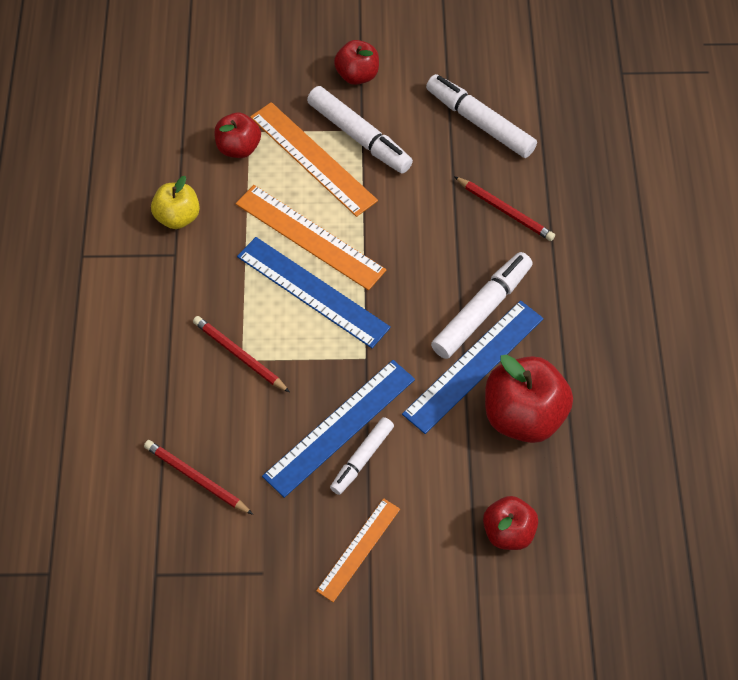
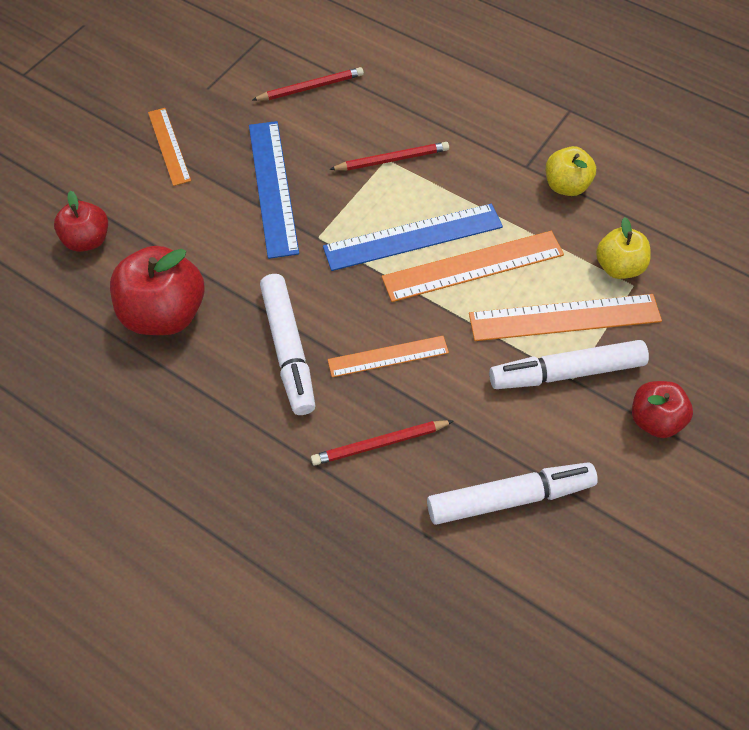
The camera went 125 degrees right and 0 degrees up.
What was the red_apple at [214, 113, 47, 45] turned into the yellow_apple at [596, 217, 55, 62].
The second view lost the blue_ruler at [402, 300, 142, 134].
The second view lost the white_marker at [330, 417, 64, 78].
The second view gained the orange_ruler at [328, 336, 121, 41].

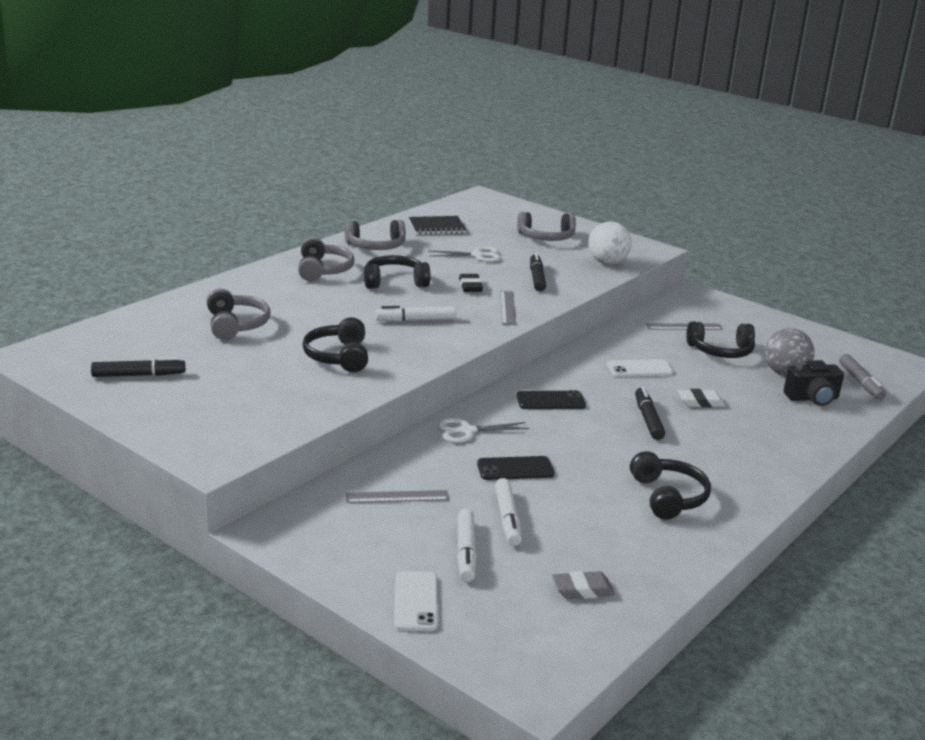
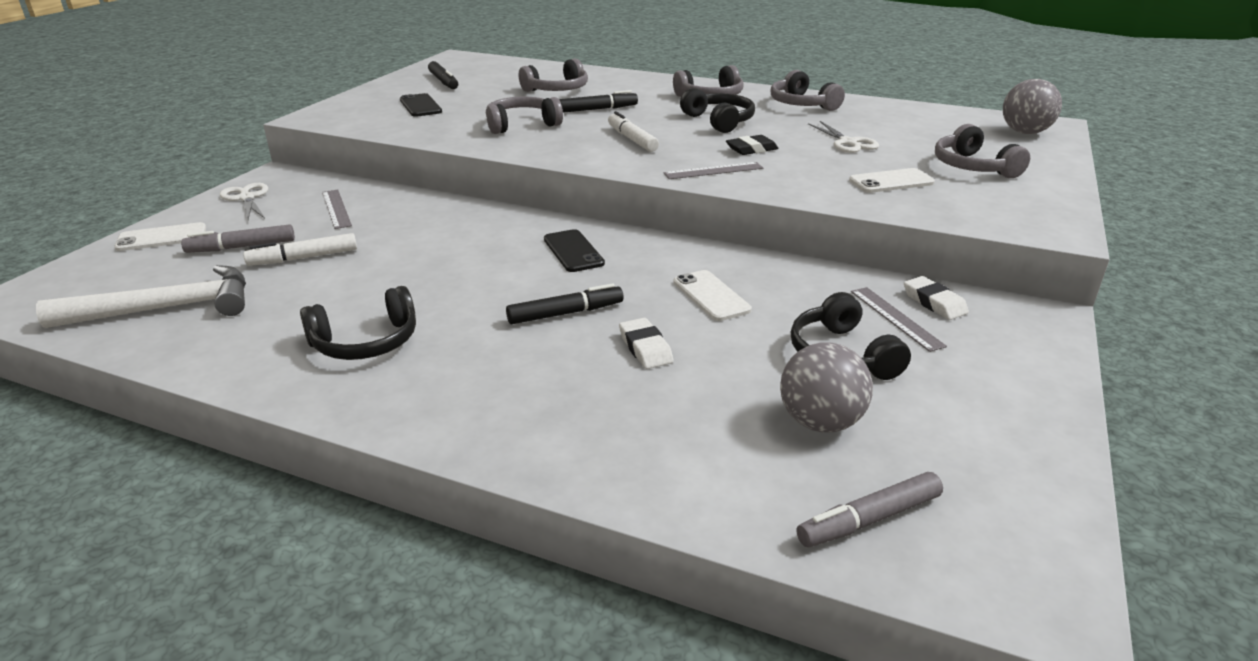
The camera went 75 degrees right and 5 degrees up.
The second view lost the black_notebook at [409, 216, 57, 19].
The second view lost the white_ball at [588, 221, 44, 44].
The black_marker ended up elsewhere, having gone from [530, 253, 16, 38] to [559, 90, 79, 23].
What was the black_headphones at [302, 317, 66, 55] turned into the grey_headphones at [486, 97, 77, 37].
The second view lost the black_camera at [784, 360, 60, 46].
The white_scissors ended up elsewhere, having gone from [438, 418, 91, 25] to [220, 183, 48, 37].
The black_phone ended up elsewhere, having gone from [477, 456, 77, 24] to [400, 93, 42, 24].
What was the white_marker at [457, 508, 20, 74] turned into the grey_marker at [181, 224, 114, 29].
Where the grey_eraser stood at [552, 571, 63, 28], the white_hammer came to stand at [36, 265, 210, 63].
The second view gained the grey_ball at [1003, 79, 59, 55].
The second view gained the white_phone at [849, 168, 86, 25].
The second view gained the white_eraser at [904, 276, 65, 44].

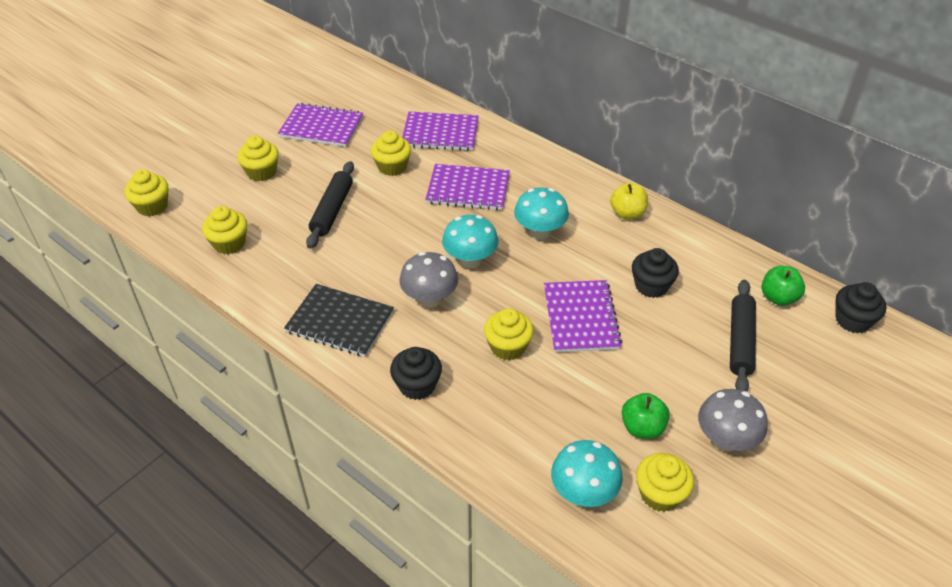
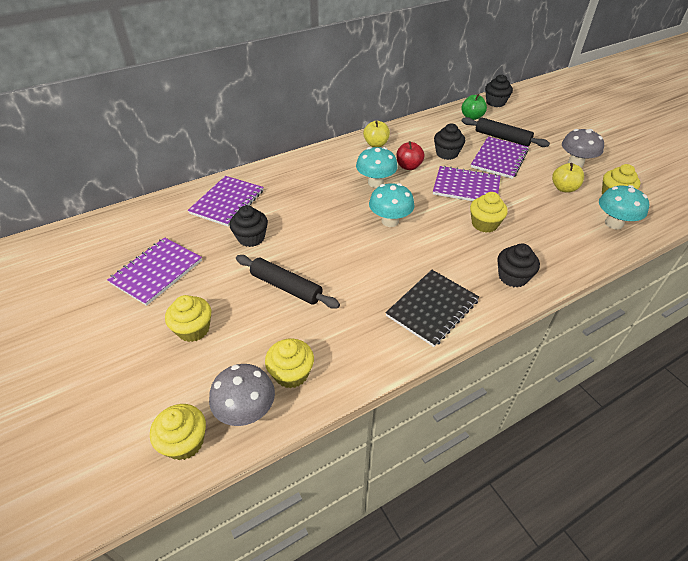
The camera went 70 degrees left and 0 degrees up.
What was the yellow_cupcake at [371, 131, 40, 45] turned into the black_cupcake at [230, 205, 38, 42].
The purple_notebook ended up elsewhere, having gone from [425, 164, 85, 46] to [471, 137, 58, 42].
The grey_mushroom ended up elsewhere, having gone from [400, 252, 58, 56] to [209, 364, 66, 62].
What was the green_apple at [622, 393, 48, 46] turned into the yellow_apple at [552, 163, 32, 30].
The second view gained the red_apple at [396, 141, 29, 29].

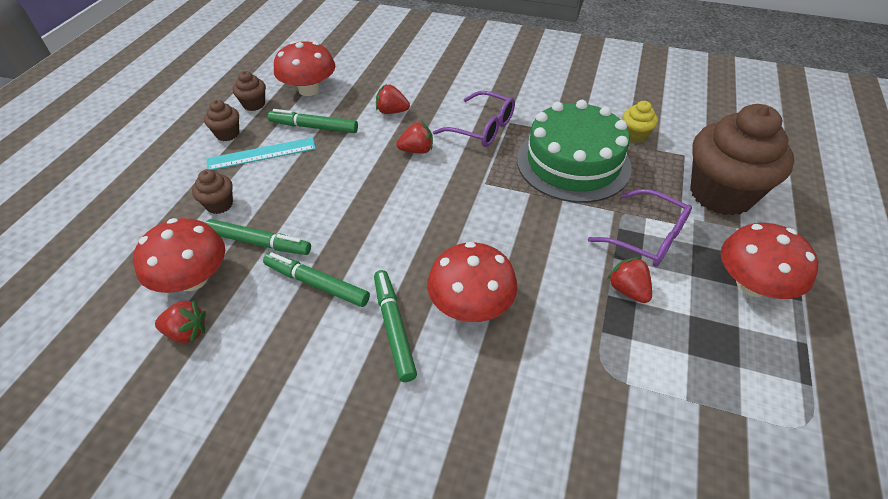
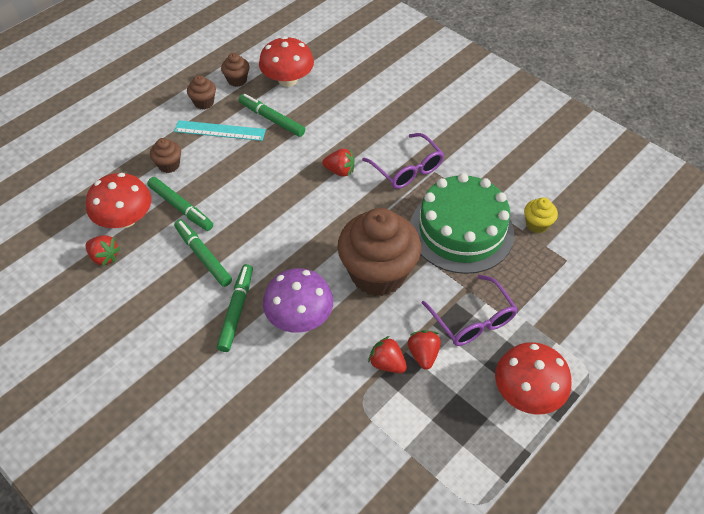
The camera went 25 degrees right and 5 degrees up.
The red_strawberry ended up elsewhere, having gone from [376, 85, 34, 29] to [368, 336, 39, 37].
The brown_cupcake ended up elsewhere, having gone from [690, 104, 104, 112] to [337, 208, 84, 88].
What was the red_mushroom at [427, 242, 91, 80] turned into the purple_mushroom at [263, 268, 70, 65].

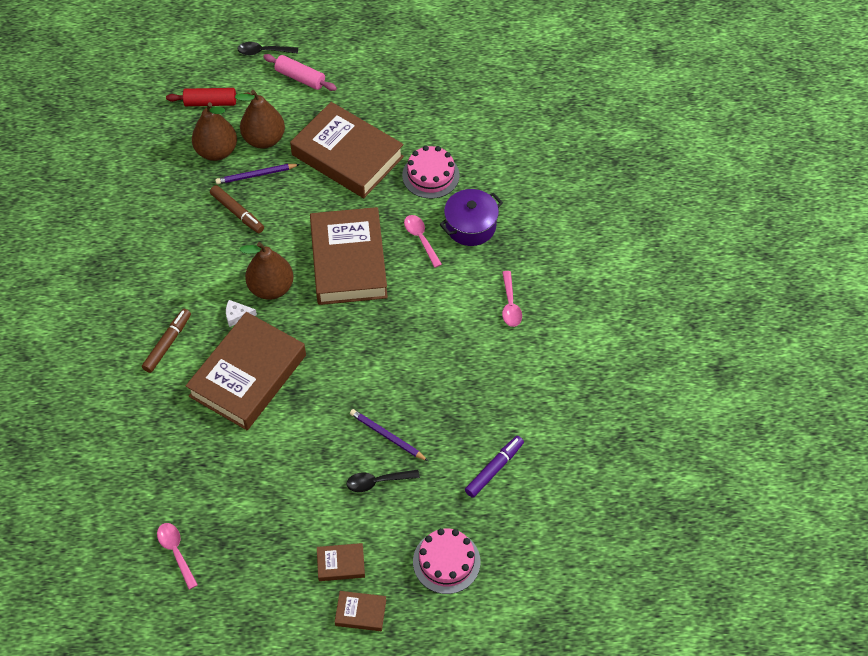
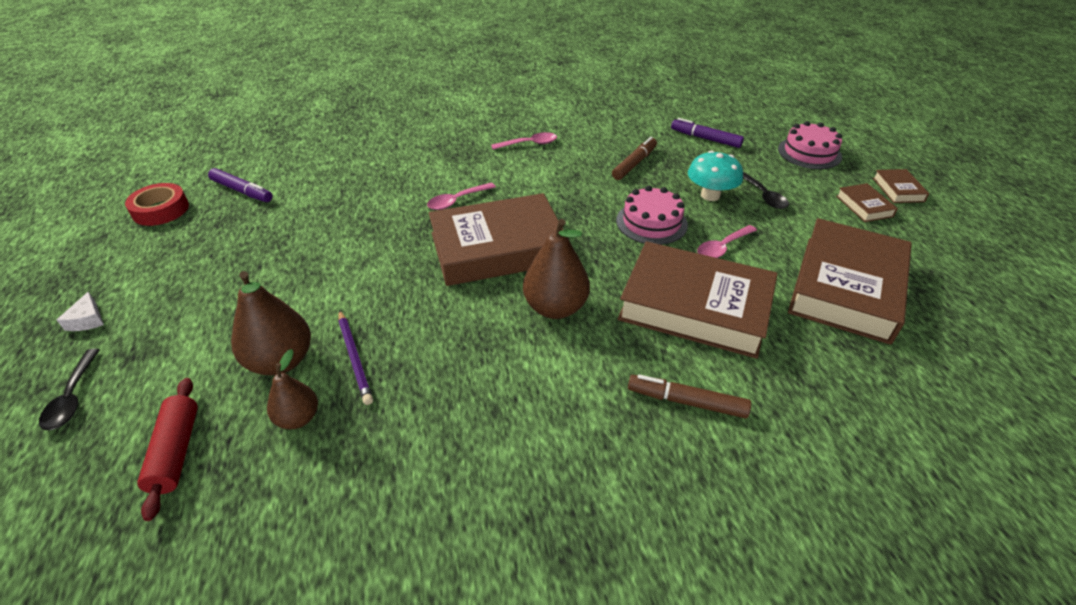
The camera went 100 degrees left and 15 degrees down.
The second view lost the pink_rolling_pin at [263, 54, 74, 37].
The size of the brown_pear at [192, 102, 45, 59] changed by a factor of 0.60.
The brown_book ended up elsewhere, having gone from [290, 102, 114, 96] to [788, 218, 124, 127].
The pink_cake ended up elsewhere, having gone from [402, 145, 58, 54] to [616, 185, 72, 60].
The brown_marker ended up elsewhere, having gone from [210, 185, 54, 48] to [612, 137, 45, 43].
The second view lost the purple_pot at [440, 189, 63, 57].
The white_cheese ended up elsewhere, having gone from [226, 300, 31, 27] to [57, 292, 47, 39].
Where the purple_pencil stood at [350, 409, 78, 52], the turquoise_mushroom came to stand at [688, 151, 55, 50].
The pink_spoon ended up elsewhere, having gone from [157, 523, 41, 67] to [697, 225, 60, 33].
The second view gained the purple_marker at [208, 168, 65, 34].
The second view gained the red_tape at [125, 183, 64, 43].

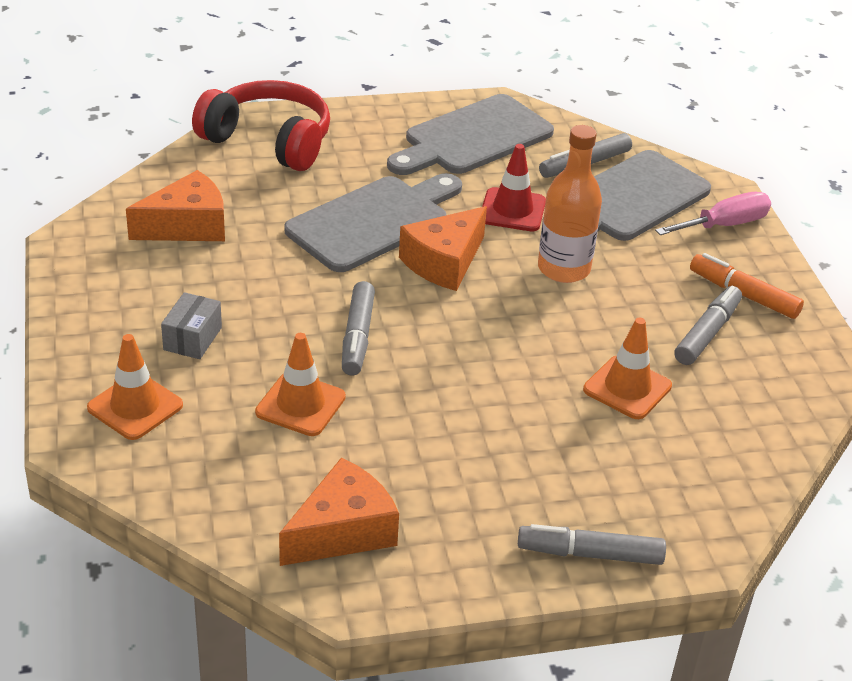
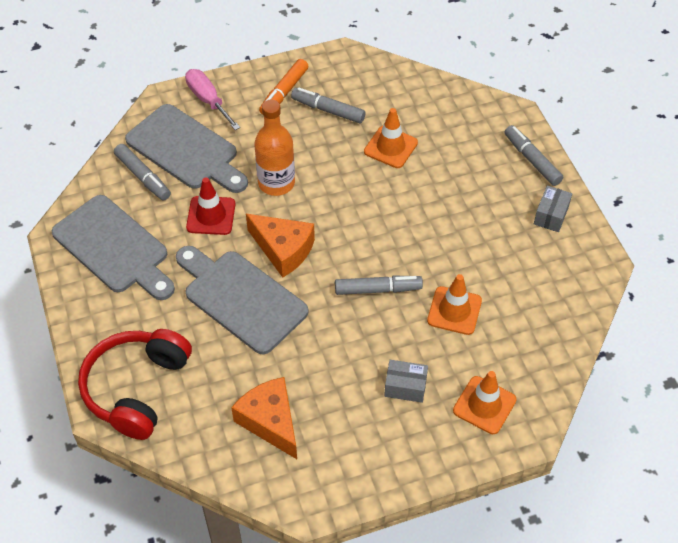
The camera went 95 degrees left and 15 degrees up.
The second view lost the orange_cheese at [279, 457, 120, 109].
The grey_marker at [518, 524, 148, 41] ended up facing another way, 150 degrees clockwise from before.
The second view gained the grey_box at [534, 186, 38, 46].

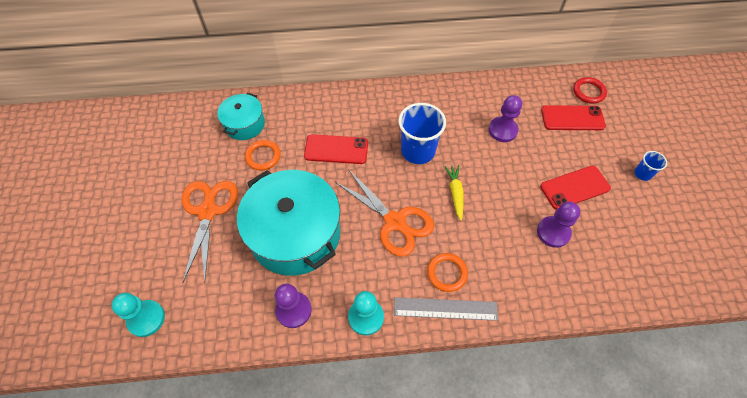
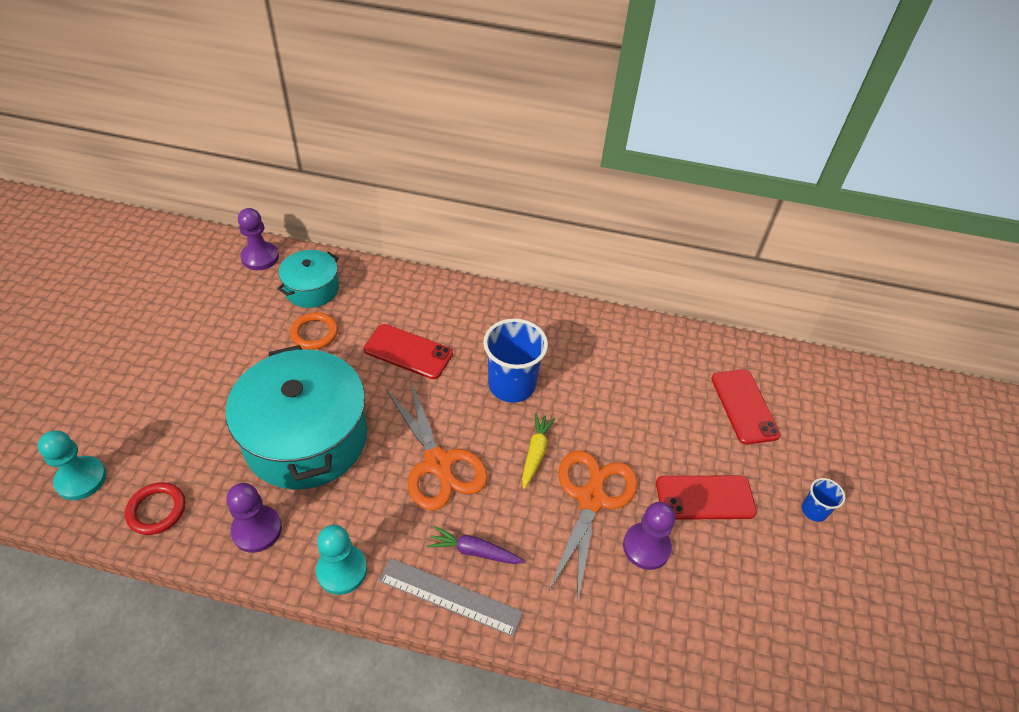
The camera went 15 degrees right and 10 degrees down.
The red_ring ended up elsewhere, having gone from [573, 77, 34, 27] to [125, 482, 60, 53].
The purple_pawn ended up elsewhere, having gone from [488, 95, 34, 47] to [238, 208, 41, 62].
The red_phone at [541, 105, 65, 25] ended up facing another way, 60 degrees clockwise from before.
The orange_scissors ended up elsewhere, having gone from [182, 181, 56, 103] to [548, 450, 90, 154].
Where the orange_ring stood at [427, 253, 41, 39], the purple_carrot came to stand at [427, 526, 98, 38].

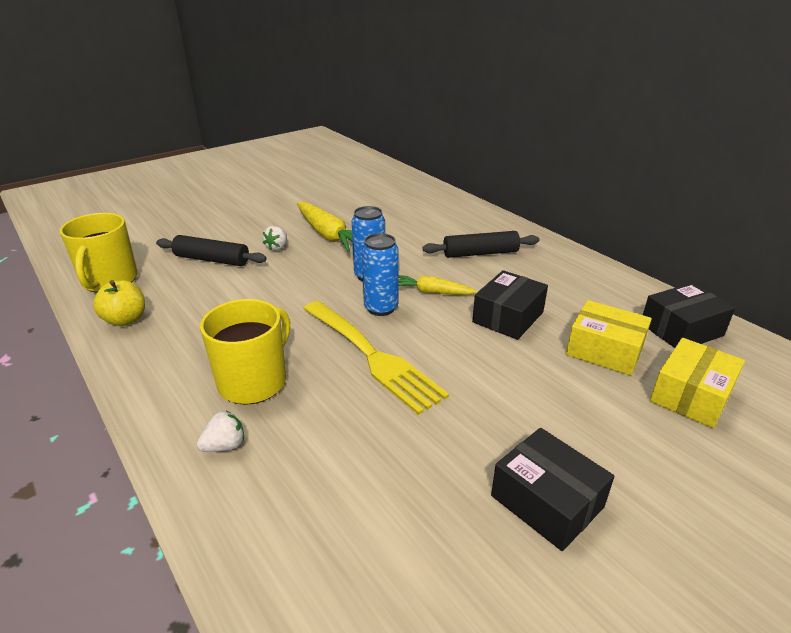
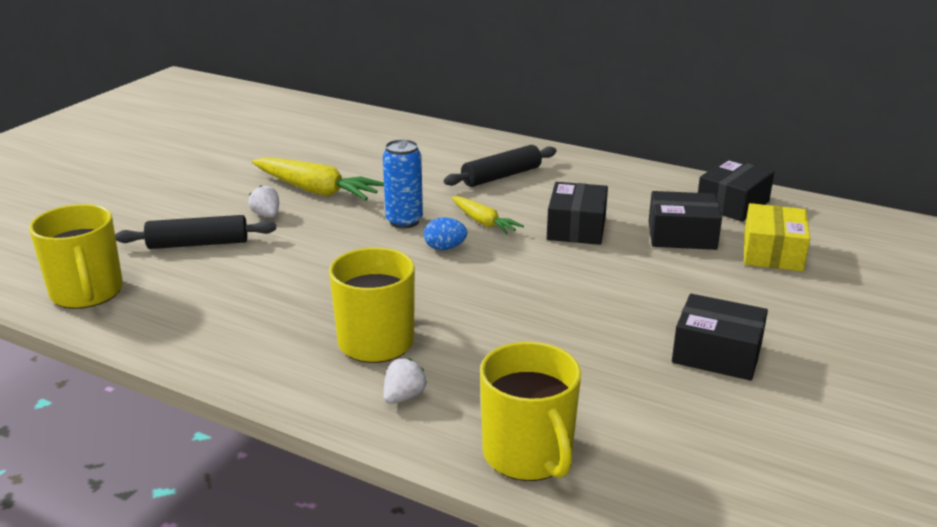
The camera went 25 degrees left and 5 degrees down.
The white_strawberry at [262, 226, 25, 25] ended up facing another way, 150 degrees clockwise from before.
Where the blue_can stood at [362, 233, 37, 83], the blue_egg came to stand at [424, 217, 43, 33].
The yellow_carrot at [398, 275, 79, 20] ended up facing another way, 120 degrees counterclockwise from before.
The second view lost the yellow_apple at [93, 280, 52, 46].
What was the yellow_box at [566, 300, 86, 76] turned into the black_box at [649, 191, 73, 59].
The second view lost the yellow_fork at [303, 301, 146, 114].
The second view gained the yellow_mug at [480, 342, 101, 139].

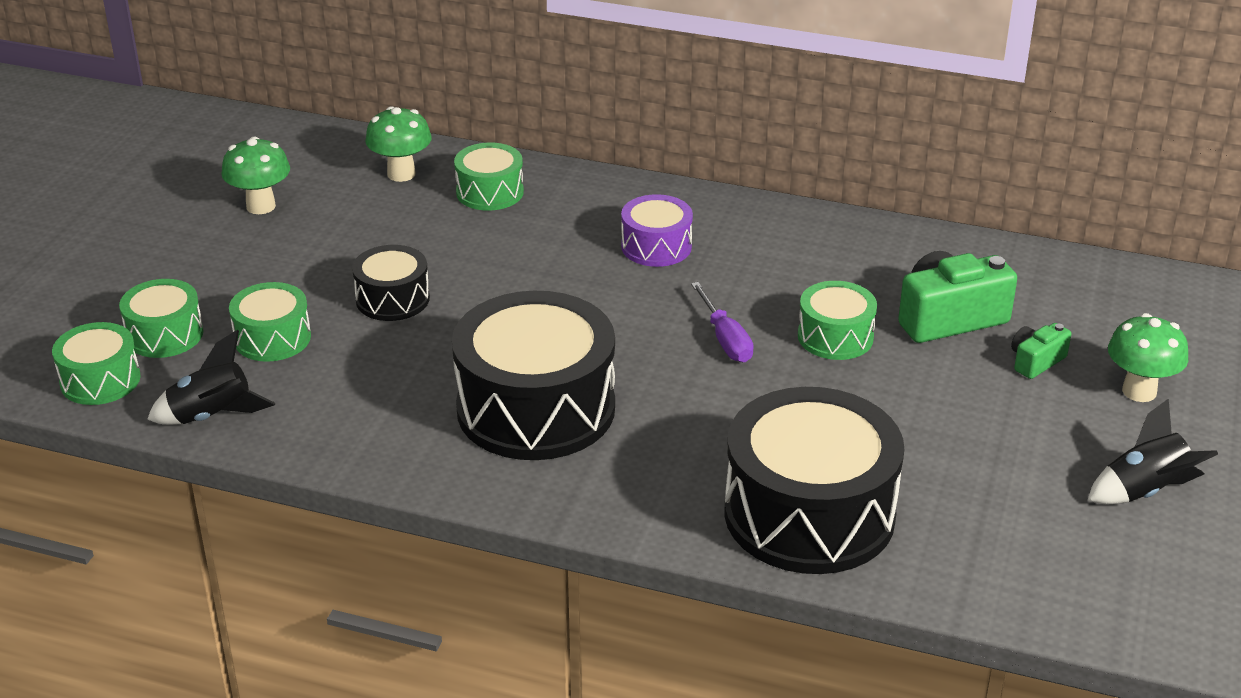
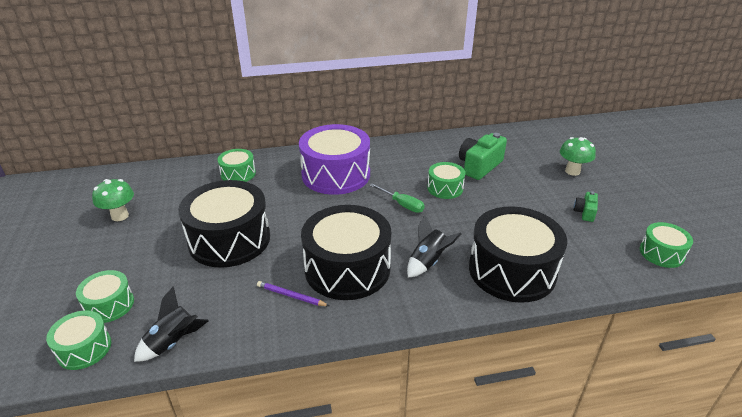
The camera went 30 degrees left and 0 degrees up.
The second view lost the green_mushroom at [365, 106, 67, 76].
The size of the purple_drum at [621, 194, 72, 73] changed by a factor of 1.99.
The size of the black_drum at [352, 245, 78, 76] changed by a factor of 1.99.
The green_drum ended up elsewhere, having gone from [229, 282, 82, 80] to [640, 222, 53, 46].
What was the purple_screwdriver at [691, 282, 63, 80] turned into the green_screwdriver at [370, 183, 55, 30].
The green_camera ended up elsewhere, having gone from [1011, 323, 60, 56] to [573, 191, 25, 31].
The black_rocket ended up elsewhere, having gone from [1087, 398, 131, 106] to [407, 215, 55, 62].
The second view gained the purple_pencil at [257, 281, 72, 25].

